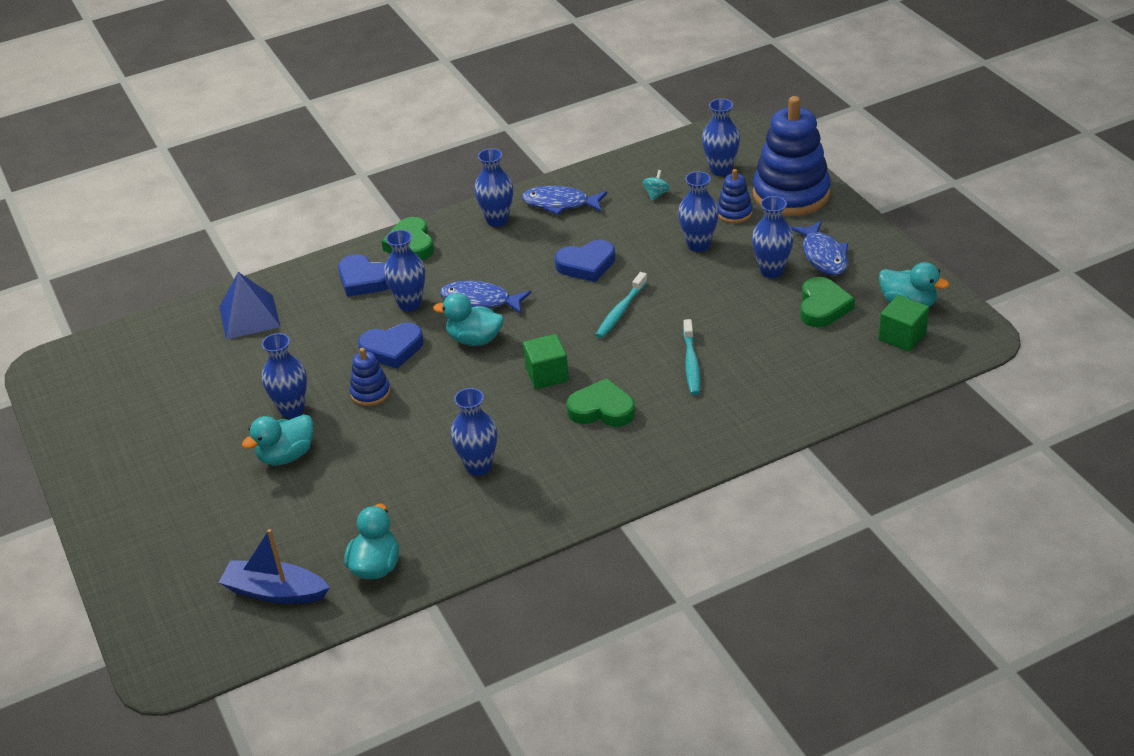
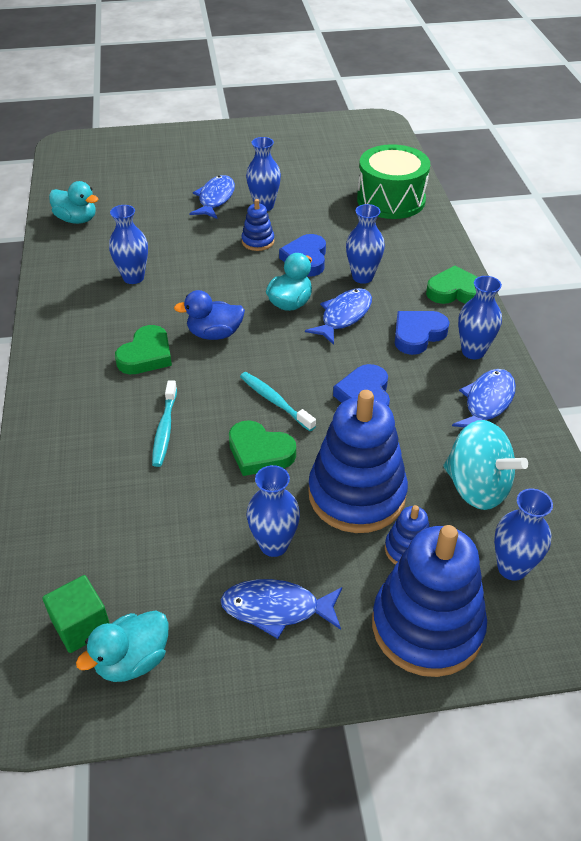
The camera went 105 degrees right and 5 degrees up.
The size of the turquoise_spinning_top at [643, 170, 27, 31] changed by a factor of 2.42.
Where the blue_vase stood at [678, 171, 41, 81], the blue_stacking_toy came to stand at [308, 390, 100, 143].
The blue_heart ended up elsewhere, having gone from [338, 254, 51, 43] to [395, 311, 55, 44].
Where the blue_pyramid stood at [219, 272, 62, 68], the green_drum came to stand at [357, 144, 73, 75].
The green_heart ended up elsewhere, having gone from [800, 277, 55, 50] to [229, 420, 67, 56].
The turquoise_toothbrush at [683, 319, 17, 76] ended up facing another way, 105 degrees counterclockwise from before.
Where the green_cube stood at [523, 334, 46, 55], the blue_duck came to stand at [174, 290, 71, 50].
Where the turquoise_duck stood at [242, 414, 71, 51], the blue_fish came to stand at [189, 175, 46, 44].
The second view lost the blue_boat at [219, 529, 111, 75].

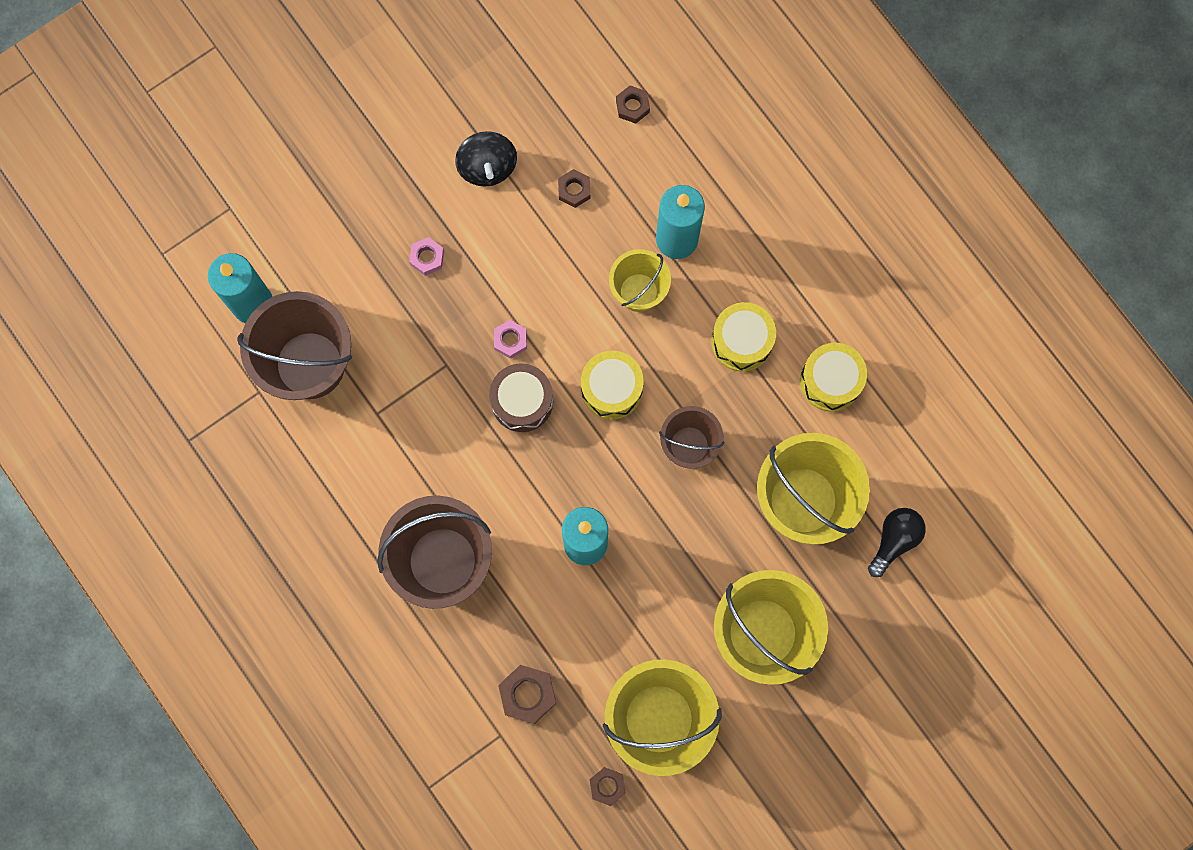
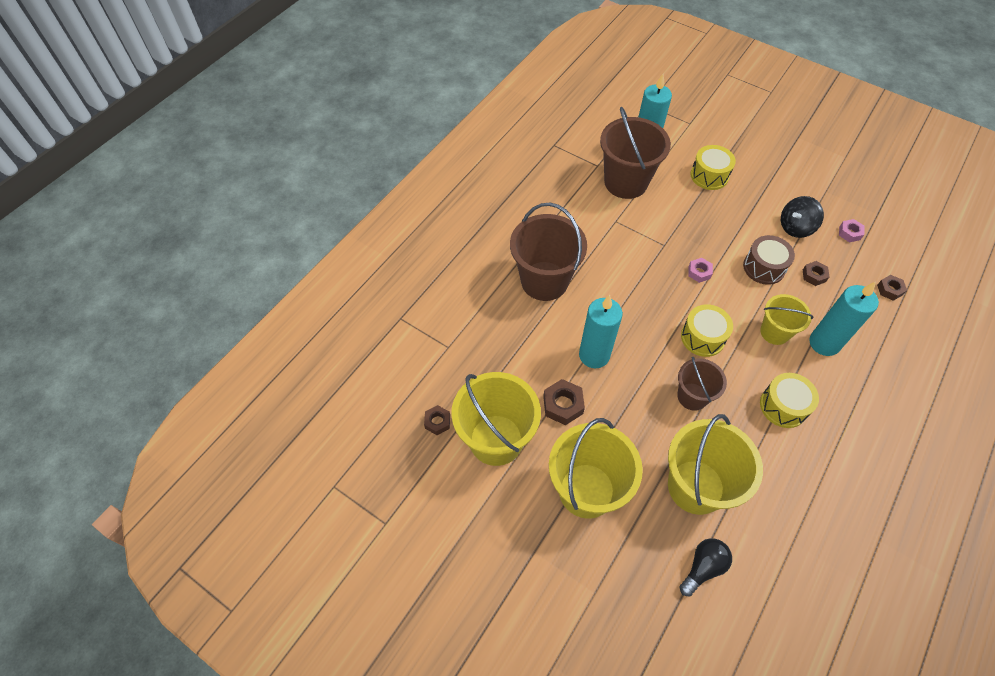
The camera went 70 degrees right and 20 degrees down.
The pink_nut ended up elsewhere, having gone from [409, 237, 35, 39] to [839, 219, 26, 23].
The yellow_drum ended up elsewhere, having gone from [800, 343, 67, 68] to [691, 145, 45, 45].
The brown_drum ended up elsewhere, having gone from [489, 363, 64, 69] to [743, 235, 52, 50].
The black_light_bulb at [868, 508, 58, 69] ended up facing another way, 60 degrees counterclockwise from before.
The brown_nut ended up elsewhere, having gone from [498, 665, 58, 59] to [543, 379, 42, 46].

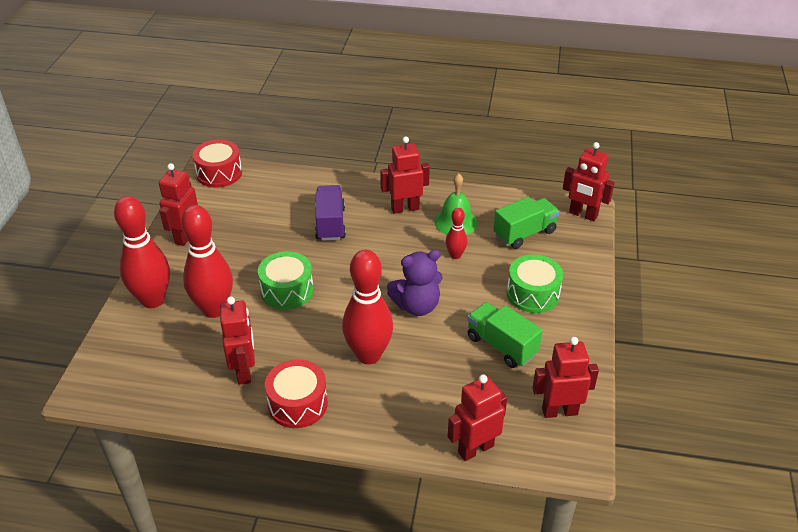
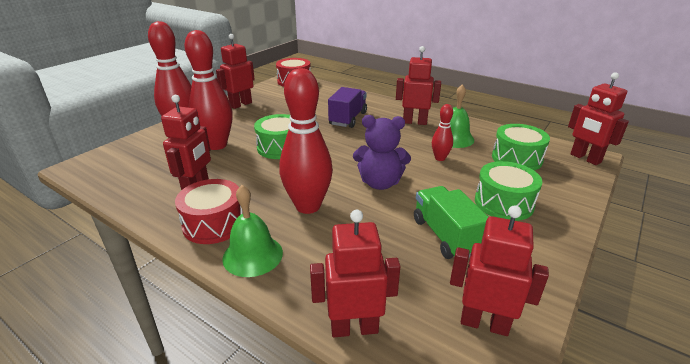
The camera went 25 degrees right and 10 degrees down.
Where the green_truck stood at [493, 197, 67, 52], the green_drum came to stand at [492, 124, 58, 46].
The second view gained the green_bell at [222, 185, 61, 92].

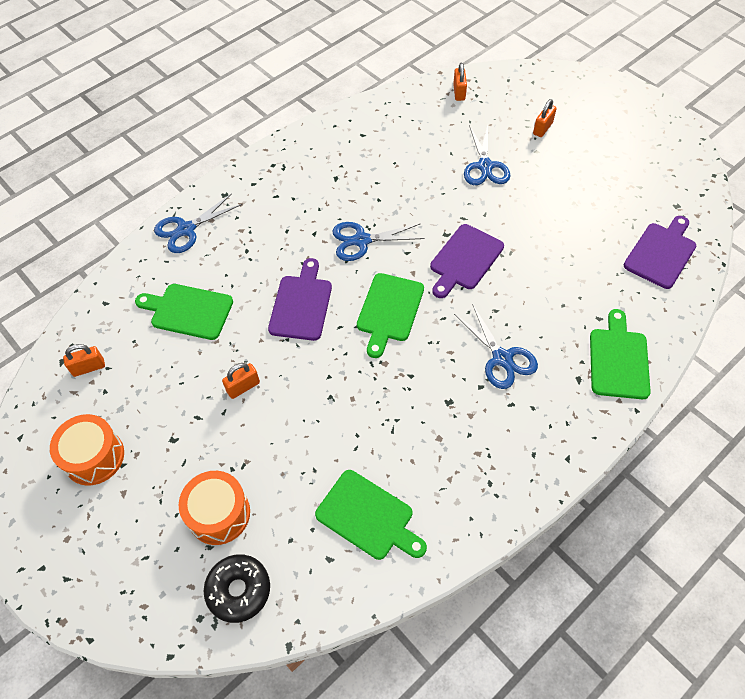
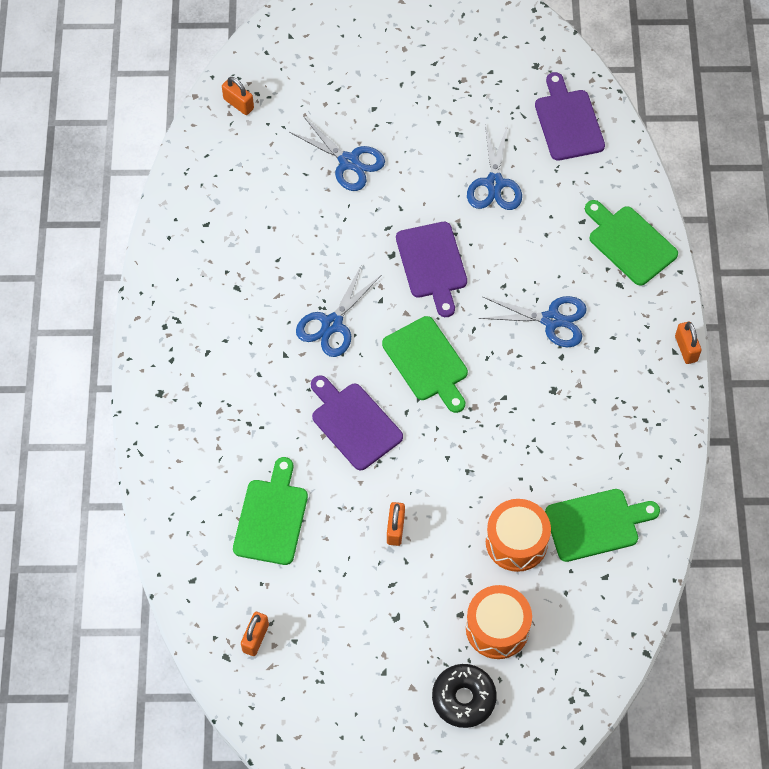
The camera went 50 degrees left and 5 degrees up.
The orange_padlock ended up elsewhere, having gone from [533, 99, 24, 38] to [675, 322, 27, 42].
The blue_scissors ended up elsewhere, having gone from [154, 193, 88, 60] to [467, 125, 55, 85].
The green_cutting_board at [135, 284, 98, 56] ended up facing another way, 135 degrees clockwise from before.
The orange_drum ended up elsewhere, having gone from [50, 414, 74, 72] to [486, 499, 65, 73].
The black_donut ended up elsewhere, having gone from [204, 554, 66, 69] to [432, 664, 65, 64].

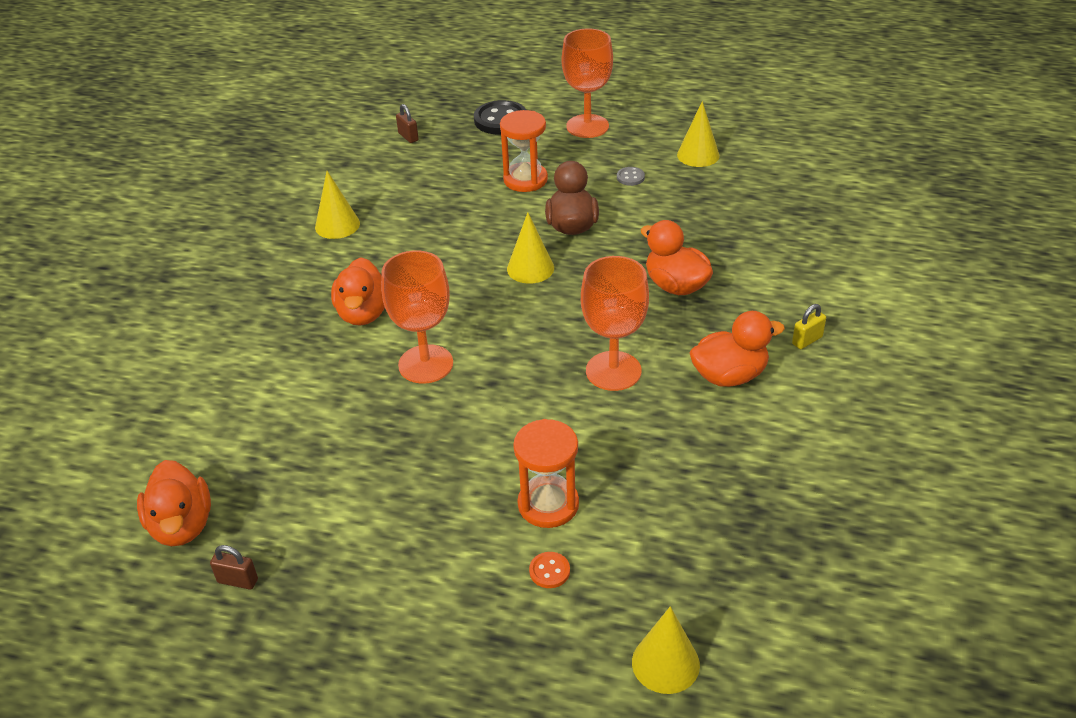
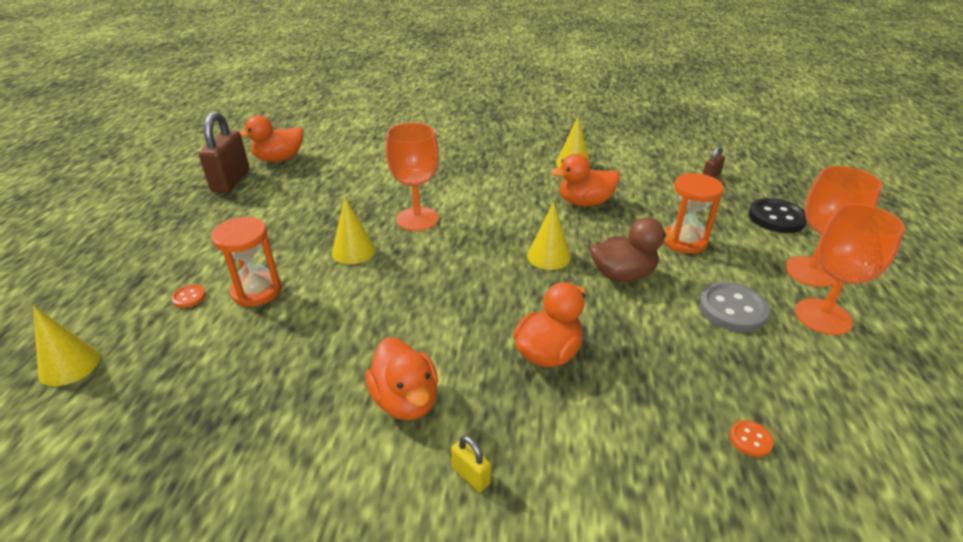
The camera went 80 degrees right and 5 degrees down.
The yellow_cone ended up elsewhere, having gone from [677, 101, 43, 66] to [332, 198, 43, 66].
The size of the grey_button at [617, 167, 28, 19] changed by a factor of 2.06.
The orange_goblet ended up elsewhere, having gone from [581, 256, 68, 135] to [795, 204, 110, 131].
The orange_duck ended up elsewhere, having gone from [331, 257, 54, 69] to [551, 154, 69, 52].
The size of the brown_padlock at [210, 545, 48, 45] changed by a factor of 2.20.
The second view gained the orange_button at [730, 420, 44, 37].

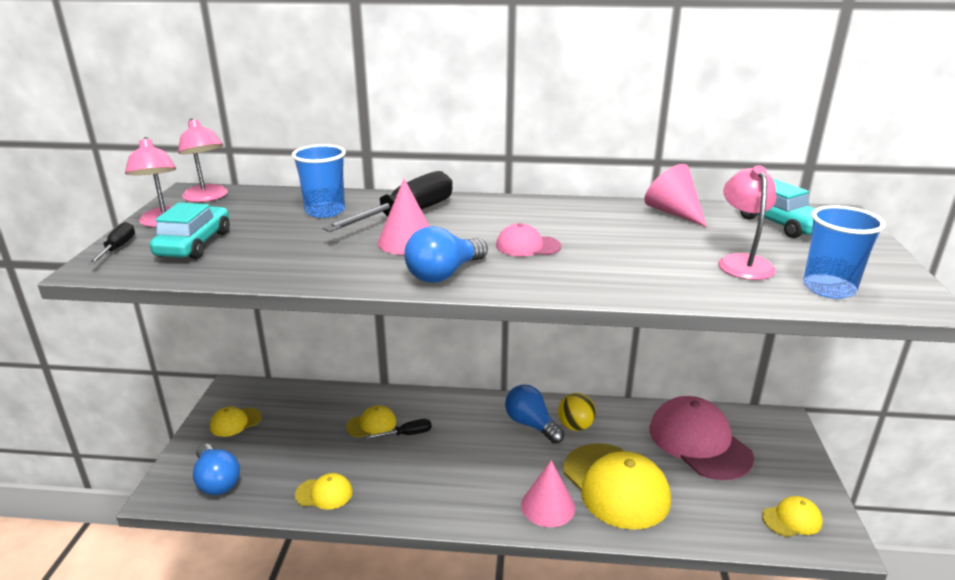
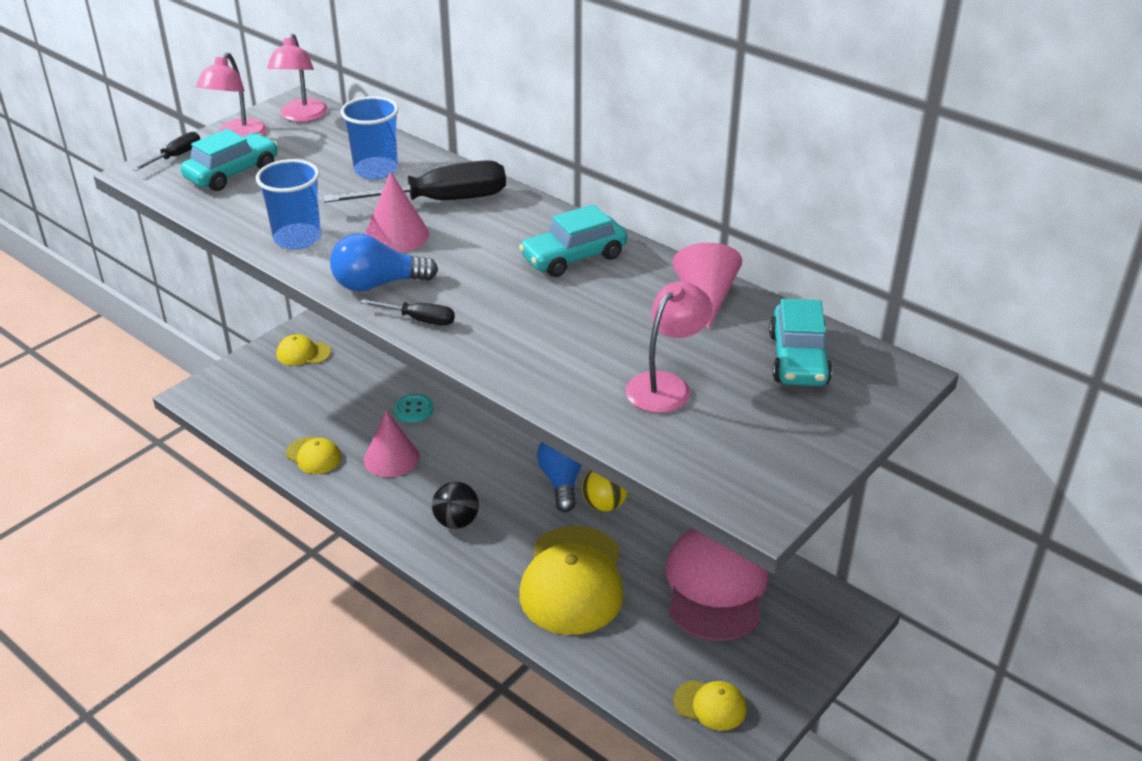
The camera went 35 degrees right and 10 degrees up.
The blue_cup ended up elsewhere, having gone from [803, 205, 82, 94] to [256, 159, 65, 90].
The second view lost the pink_cap at [496, 223, 65, 33].
Where the yellow_cap stood at [346, 405, 50, 33], the turquoise_button came to stand at [394, 394, 39, 29].
The black_screwdriver ended up elsewhere, having gone from [365, 419, 67, 20] to [360, 299, 95, 27].
The second view lost the blue_light_bulb at [193, 444, 47, 51].
The pink_cone ended up elsewhere, having gone from [521, 460, 54, 67] to [364, 411, 56, 66].
The second view gained the turquoise_car at [519, 204, 108, 73].
The second view gained the black_ball at [432, 482, 47, 47].

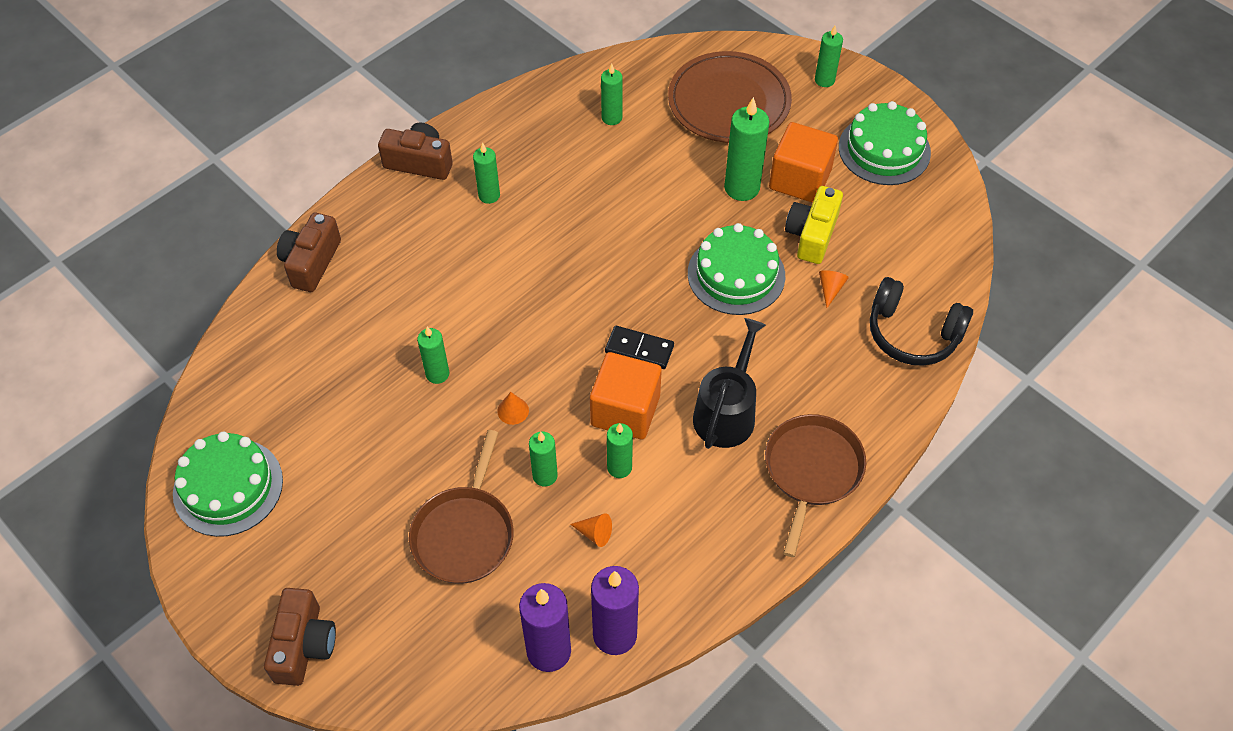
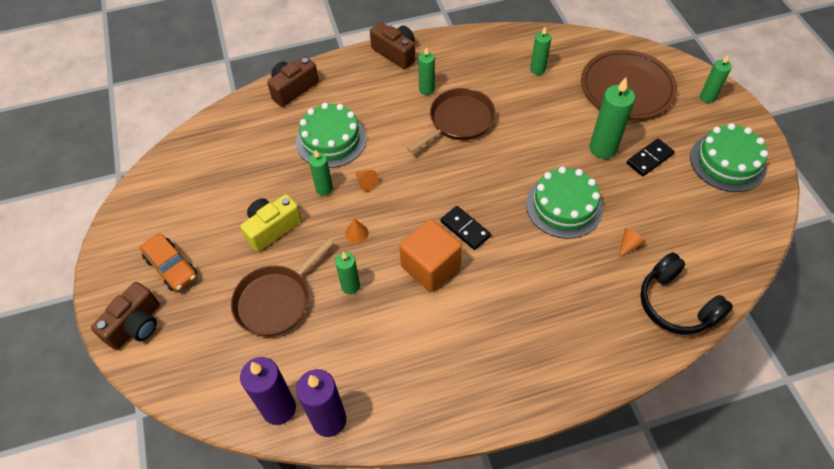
The camera went 30 degrees right and 0 degrees up.
Where the orange_cube stood at [769, 122, 69, 81], the black_domino came to stand at [627, 139, 48, 37].
The yellow_camera ended up elsewhere, having gone from [785, 186, 58, 78] to [240, 194, 62, 58].
The second view lost the black_watering_can at [693, 318, 73, 131].
The brown_pan ended up elsewhere, having gone from [765, 414, 101, 143] to [407, 88, 89, 65].
The second view lost the green_candle at [607, 423, 26, 55].
The green_cake ended up elsewhere, having gone from [173, 432, 110, 105] to [296, 103, 71, 65].
The orange_cone ended up elsewhere, having gone from [570, 513, 42, 34] to [355, 170, 24, 21].
The second view gained the orange_car at [140, 234, 57, 57].

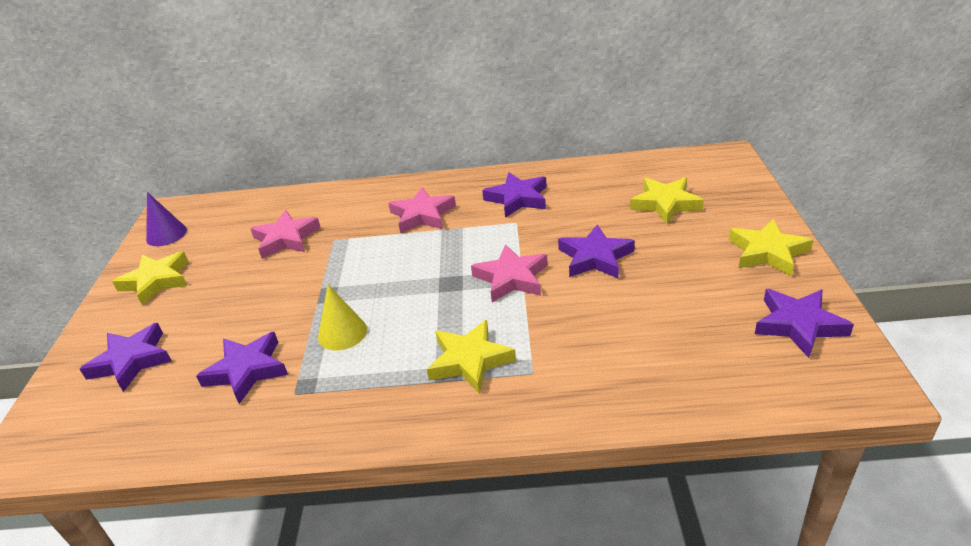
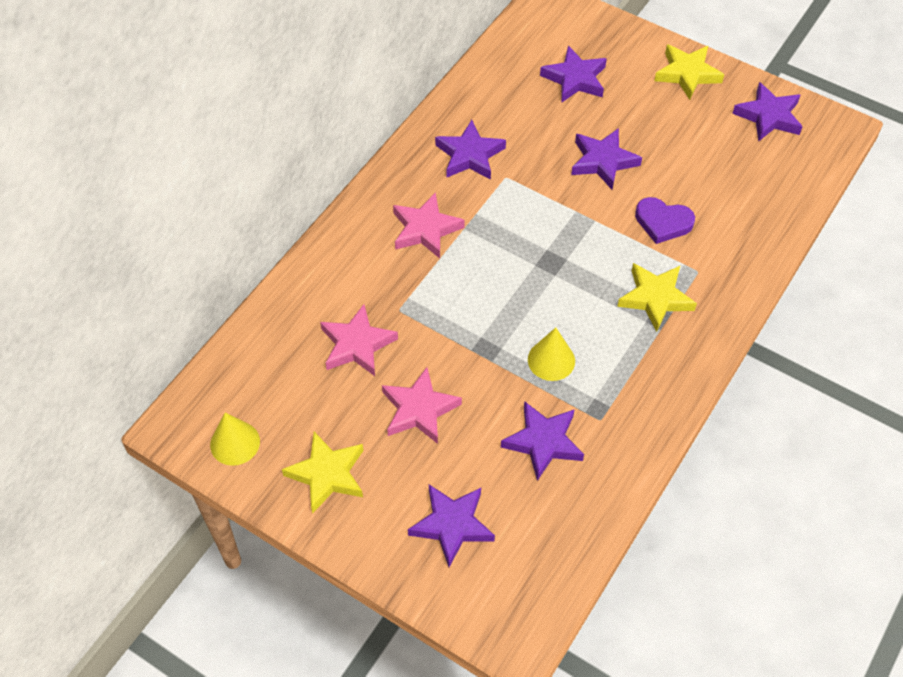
The camera went 60 degrees left and 20 degrees up.
What was the yellow_star at [630, 178, 74, 46] turned into the purple_star at [540, 46, 67, 57].
What was the purple_cone at [146, 192, 41, 54] turned into the yellow_cone at [210, 412, 50, 54].
The pink_star ended up elsewhere, having gone from [471, 244, 77, 58] to [382, 367, 80, 77].
The second view gained the purple_heart at [635, 197, 60, 47].

